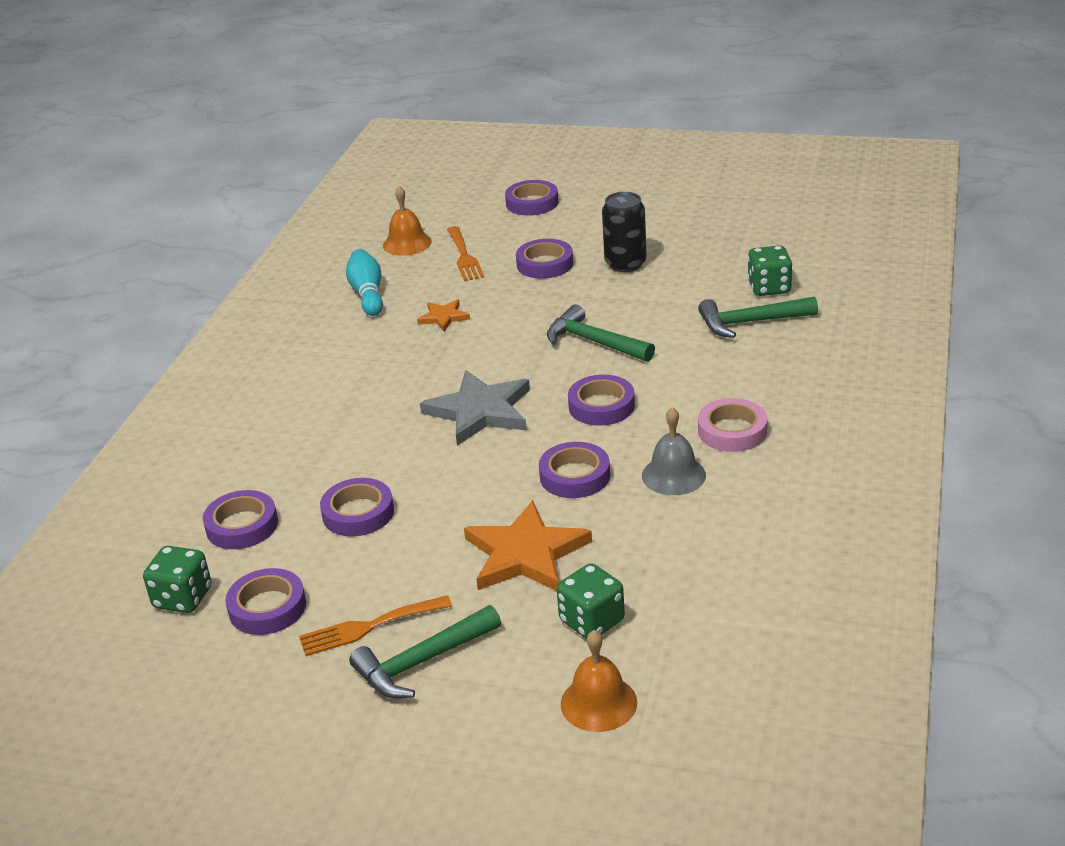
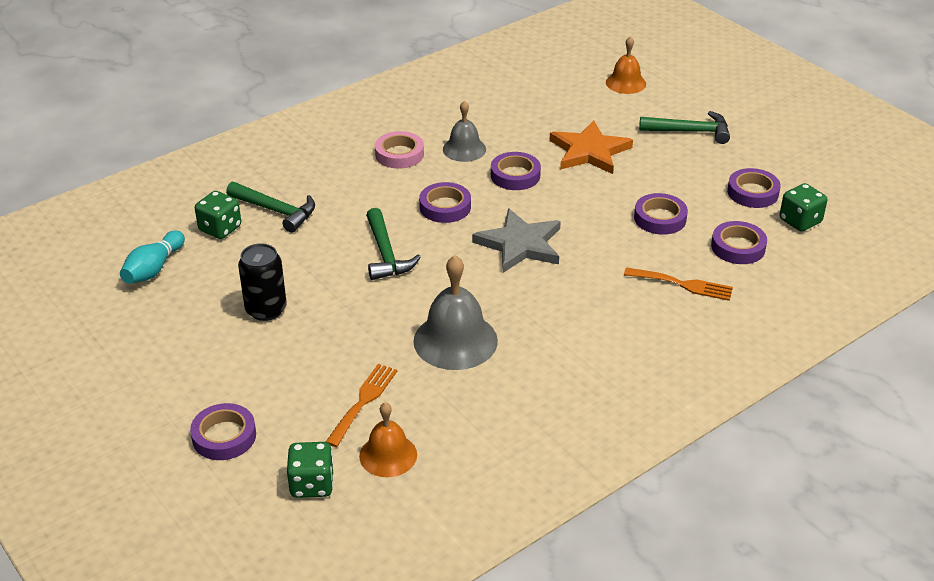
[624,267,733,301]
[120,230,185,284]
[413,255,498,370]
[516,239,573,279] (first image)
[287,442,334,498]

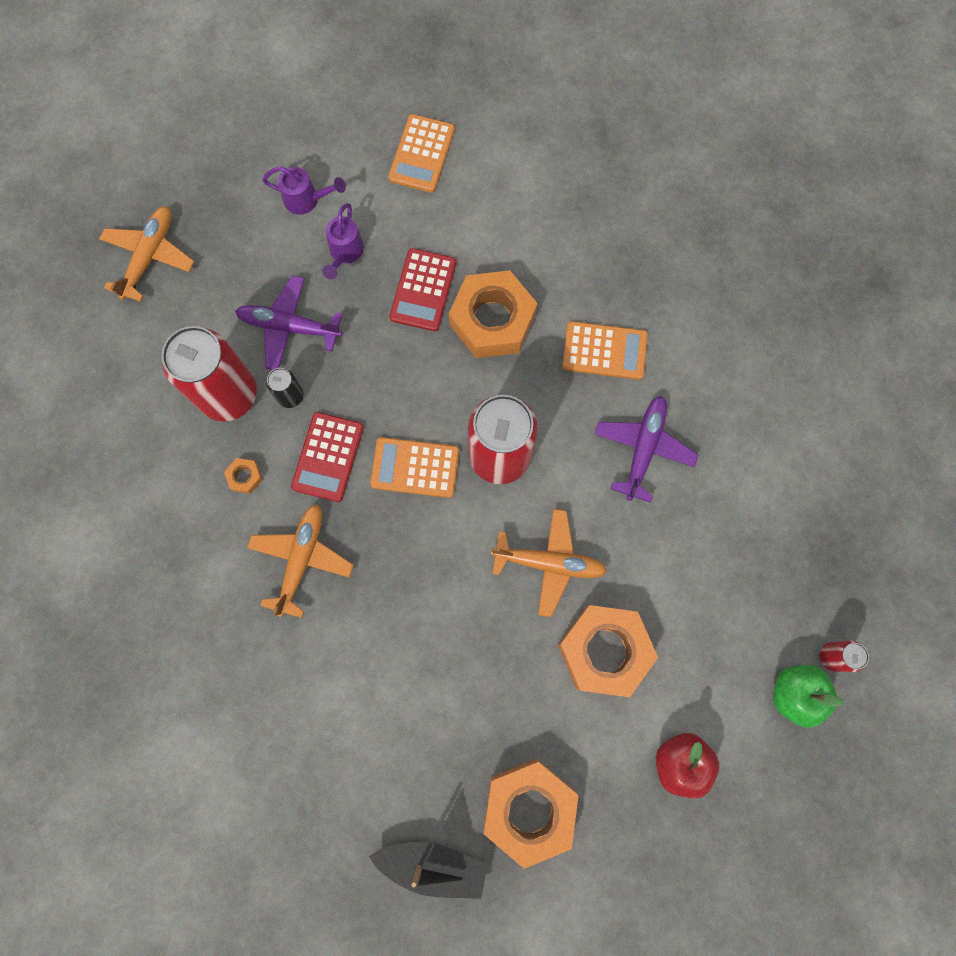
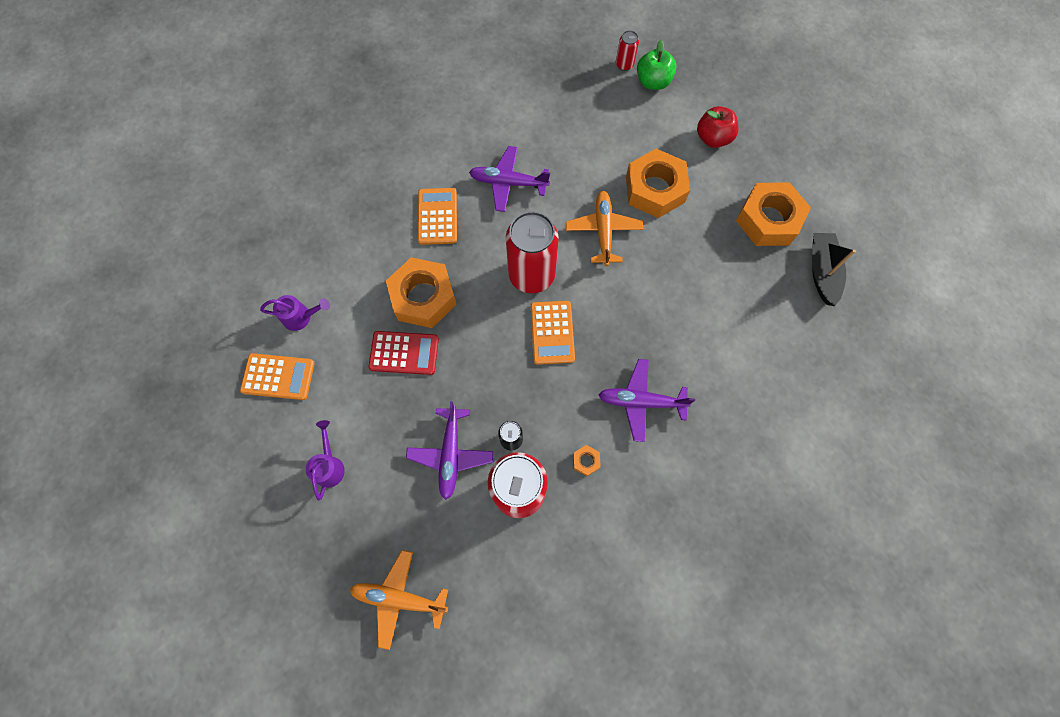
[599,359,695,442]
[291,412,364,502] (first image)
[260,295,330,331]

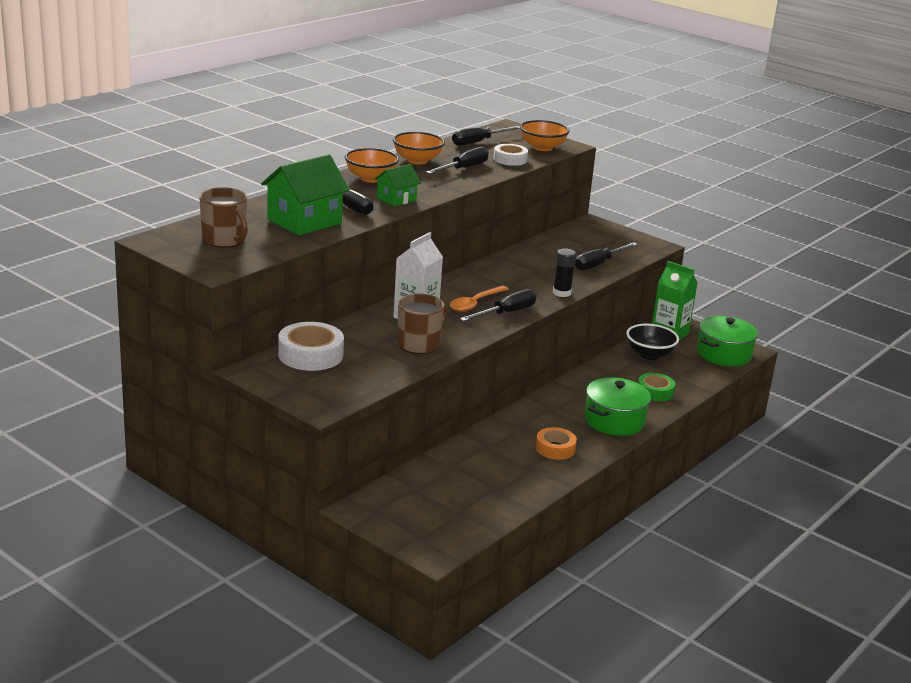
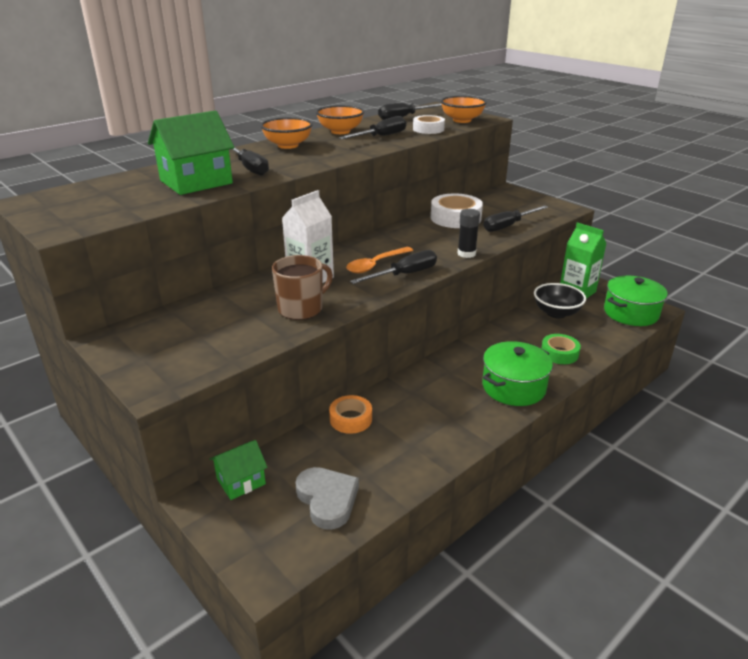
[199,187,248,247] (first image)
[431,193,483,228]
[210,440,268,500]
[329,395,372,434]
[295,467,359,530]

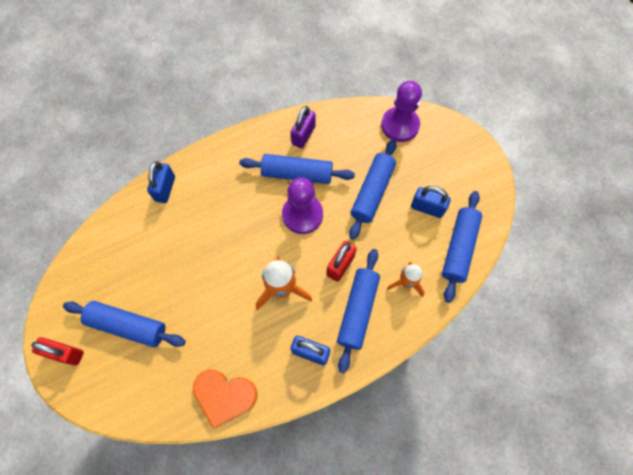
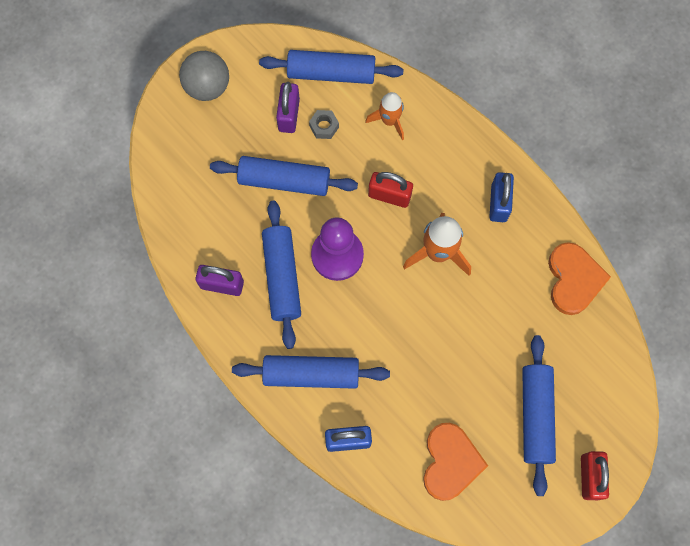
[232,355,390,389]
[381,81,422,142] (first image)
[276,82,300,133]
[179,51,229,101]
[309,110,339,139]
[423,423,488,501]

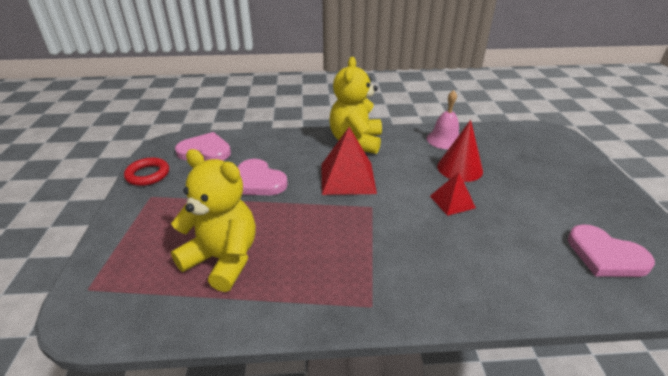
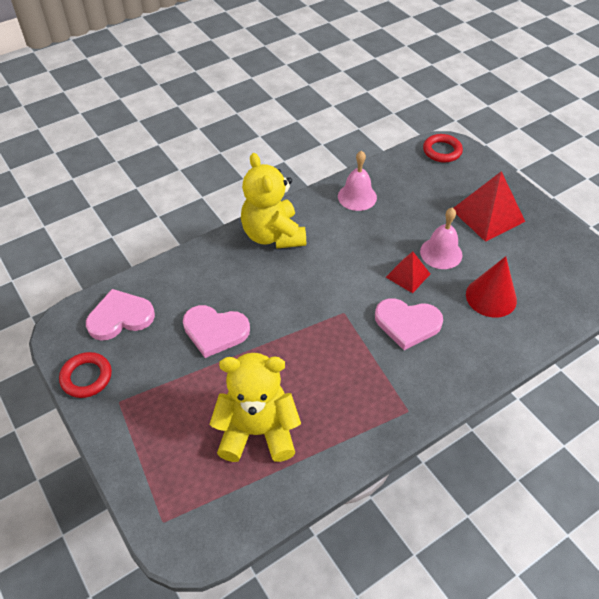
[454,171,525,242]
[466,256,517,318]
[375,298,443,350]
[420,208,462,269]
[423,134,463,162]

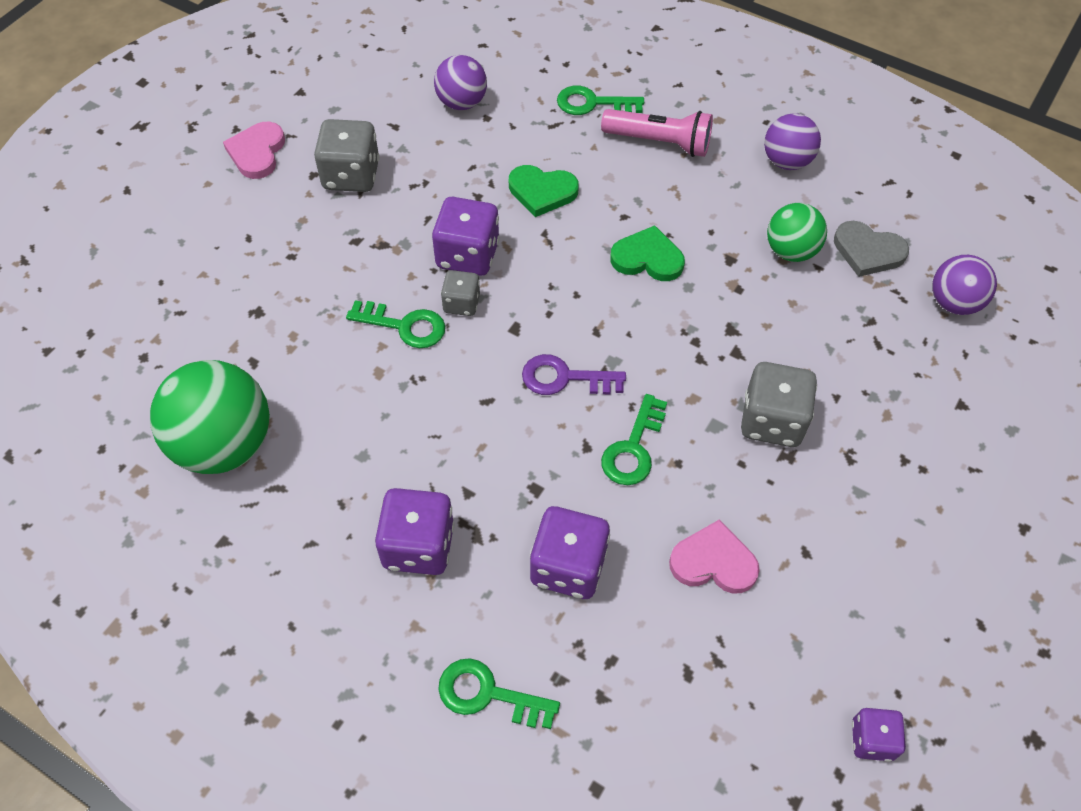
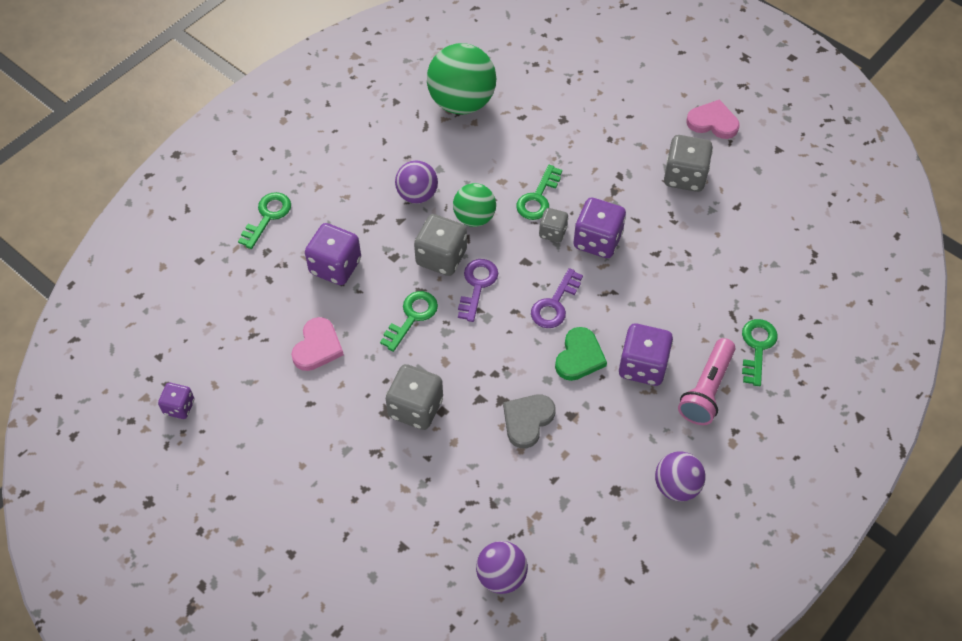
[619,323,673,386]
[395,160,438,204]
[509,165,579,217] (first image)
[380,291,438,352]
[453,183,496,227]
[503,394,556,448]
[414,214,467,276]
[531,268,583,328]

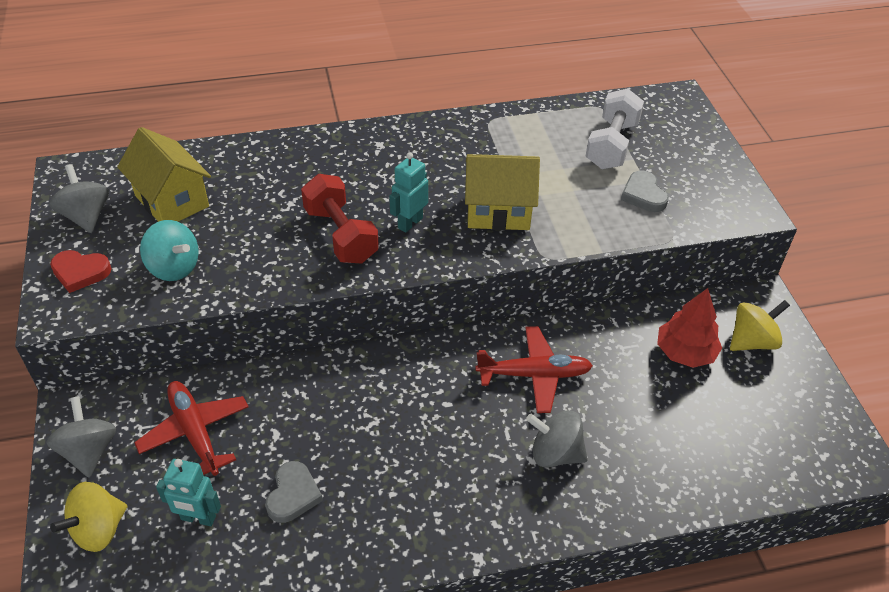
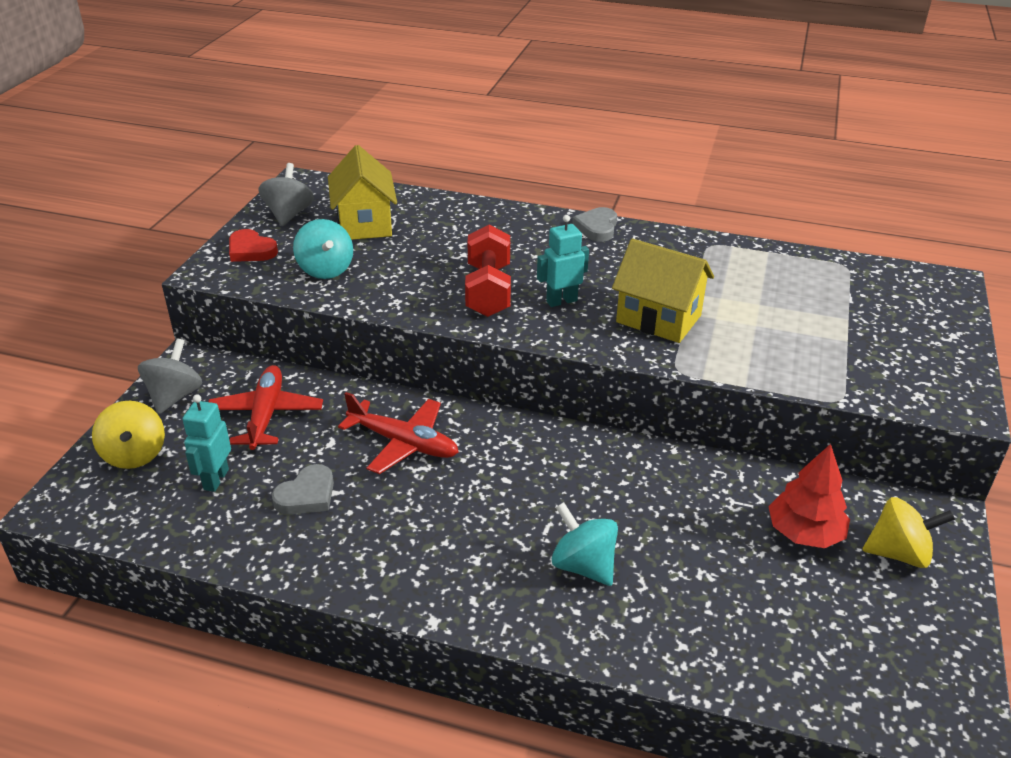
[92,401,165,469]
[182,394,231,492]
[338,392,458,474]
[552,502,618,586]
[586,88,644,169] (first image)
[572,207,617,242]

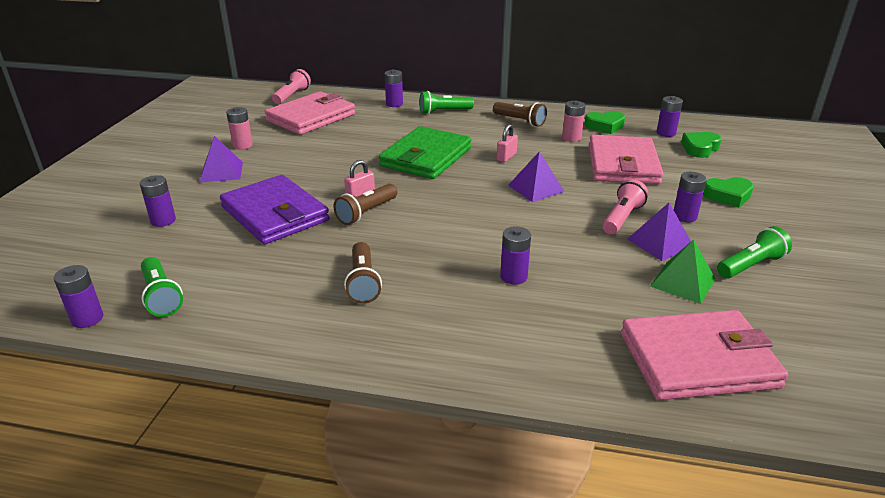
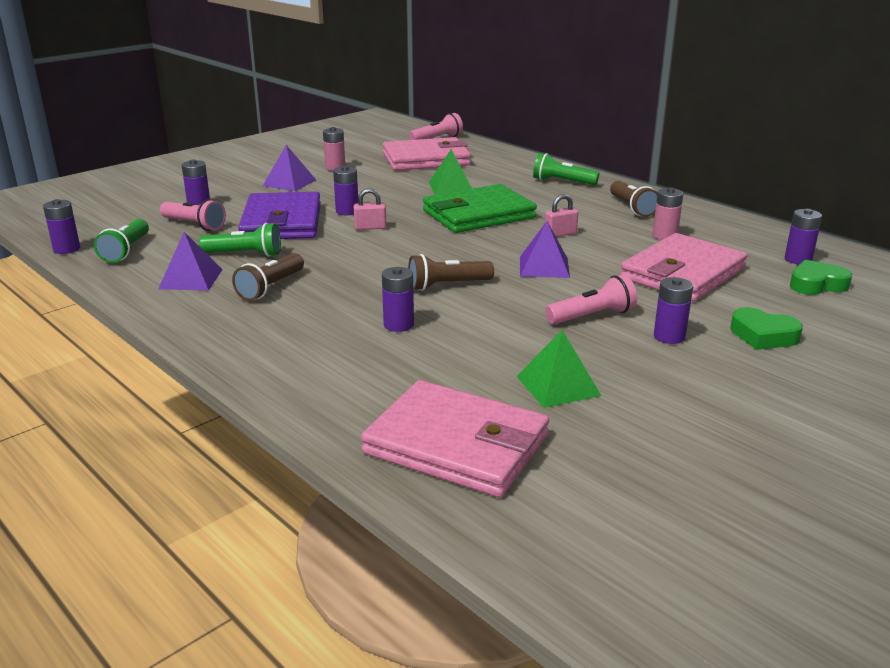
[408,254,494,291]
[333,166,358,215]
[584,111,625,134] (first image)
[158,232,223,290]
[199,223,281,257]
[160,199,226,231]
[429,149,472,195]

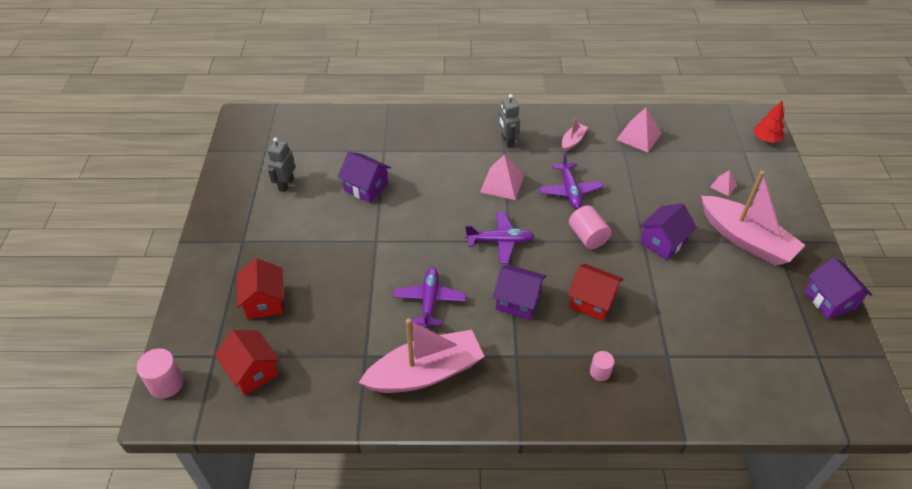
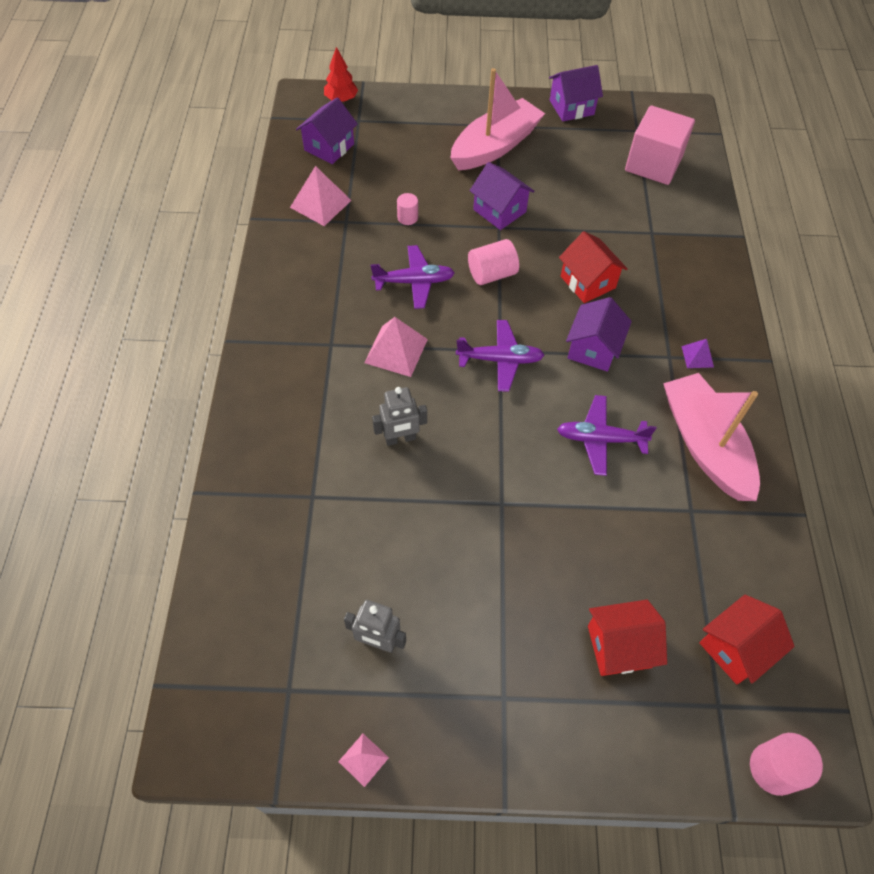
[296,97,358,164]
[456,320,544,392]
[372,387,427,446]
[562,118,588,152] (first image)
[559,231,628,303]
[397,193,418,225]
[338,734,389,787]
[625,105,695,185]
[682,339,714,368]

